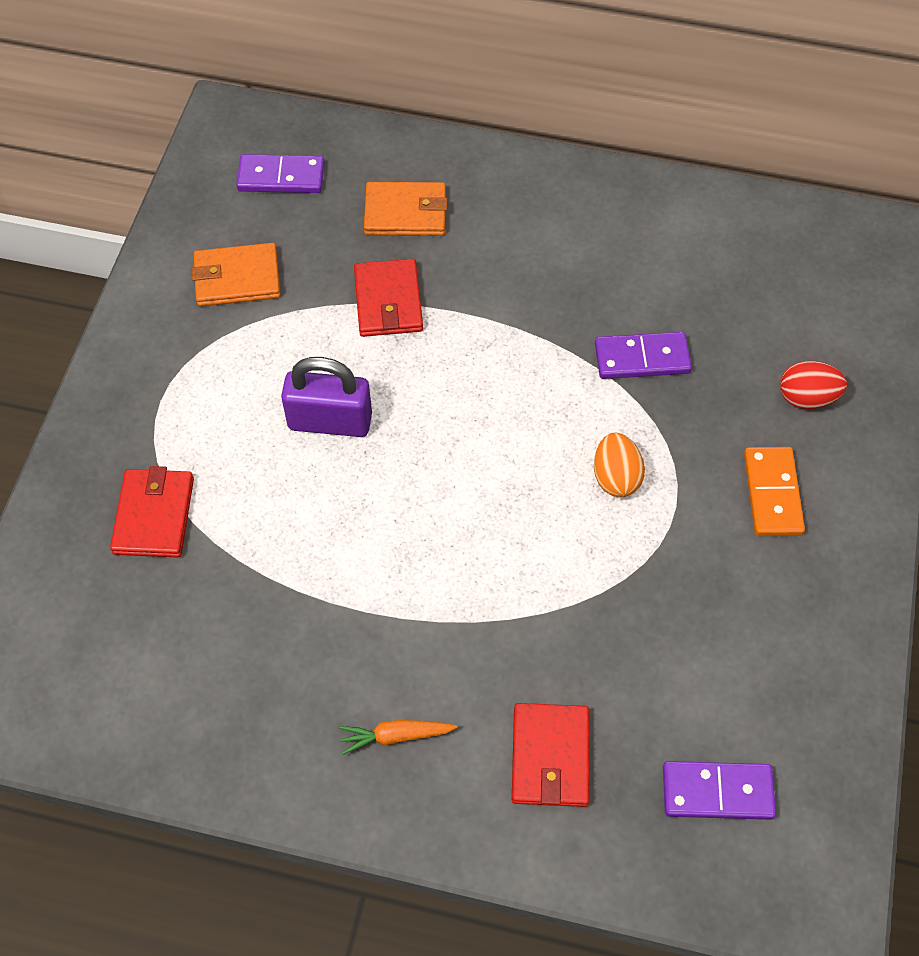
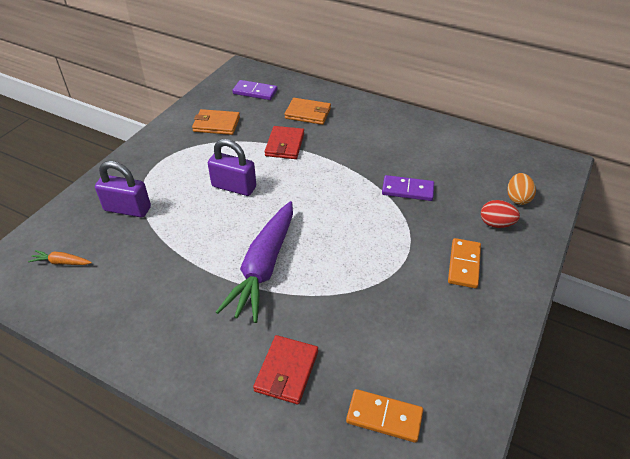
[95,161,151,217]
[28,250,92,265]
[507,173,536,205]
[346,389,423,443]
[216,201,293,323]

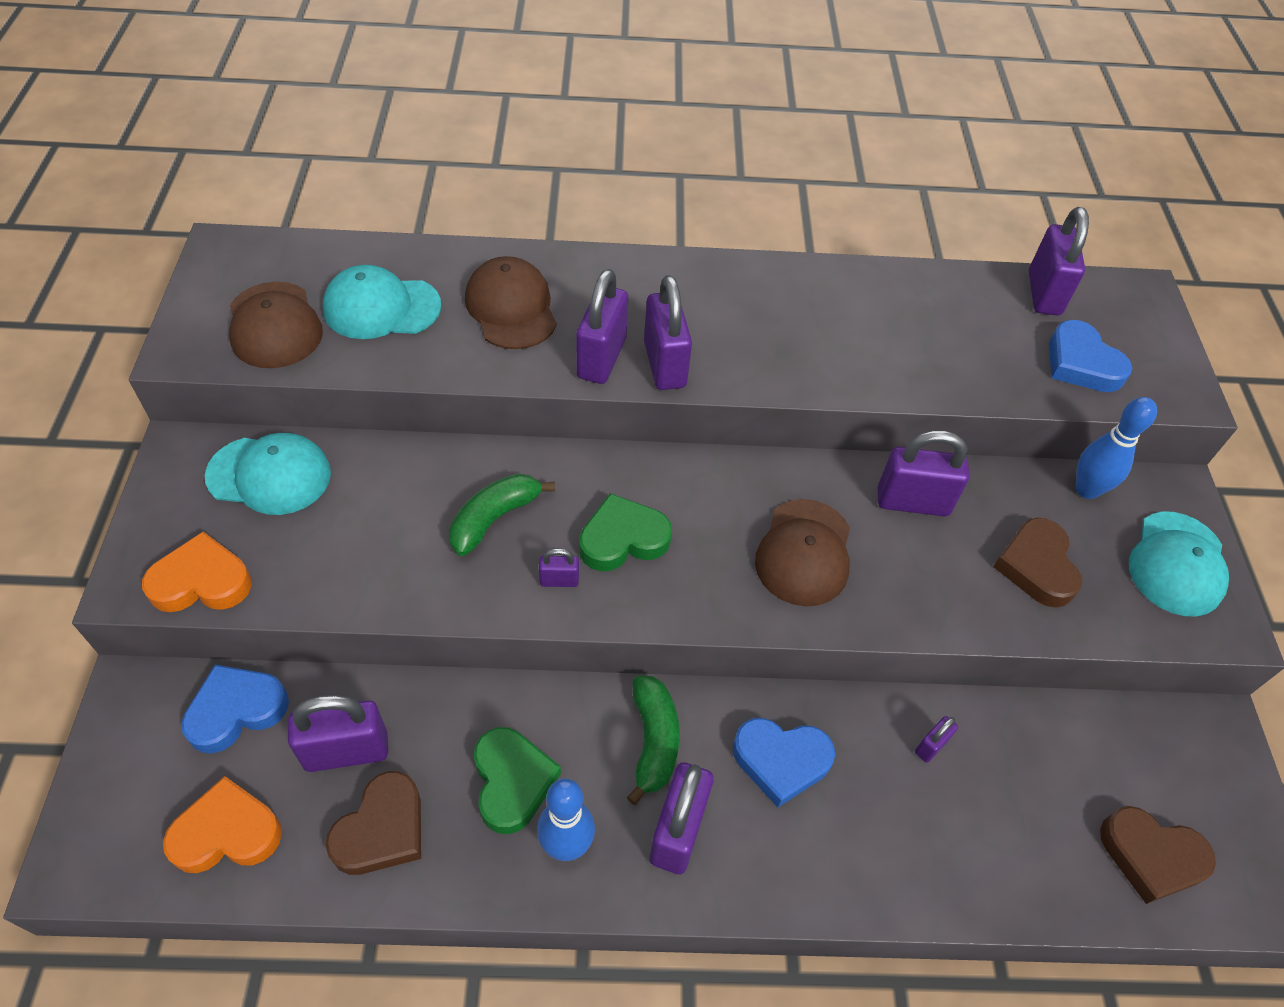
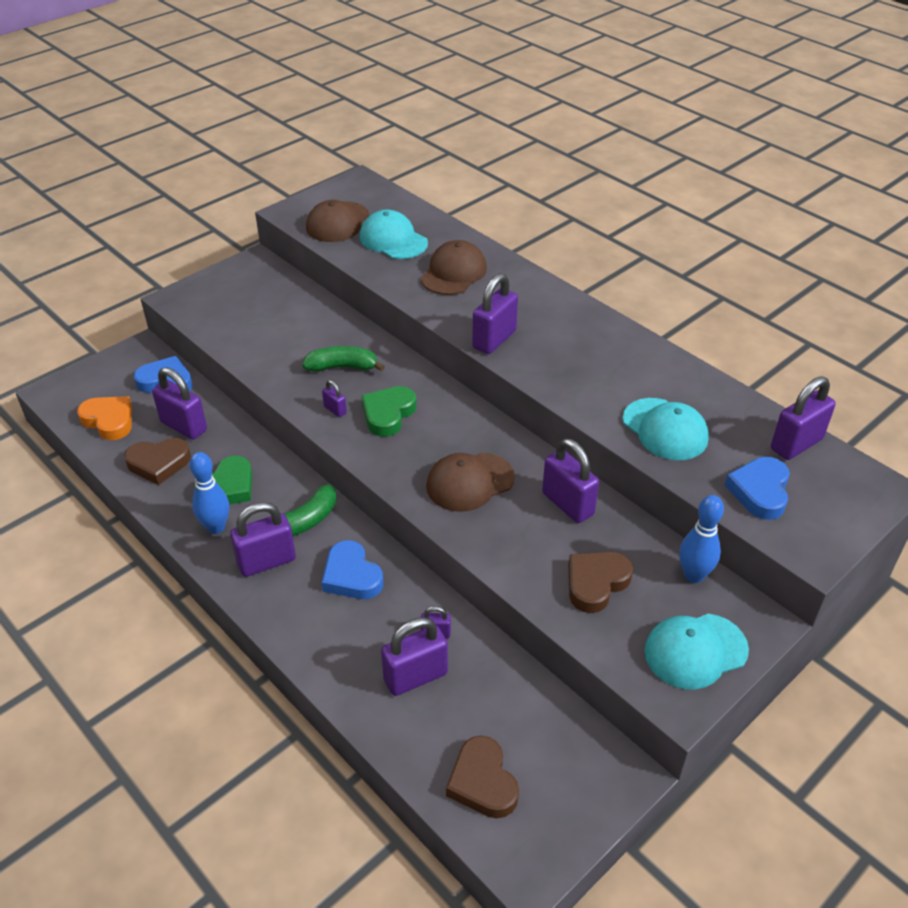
[142,532,252,612] (first image)
[623,398,709,460]
[381,617,448,696]
[361,386,417,437]

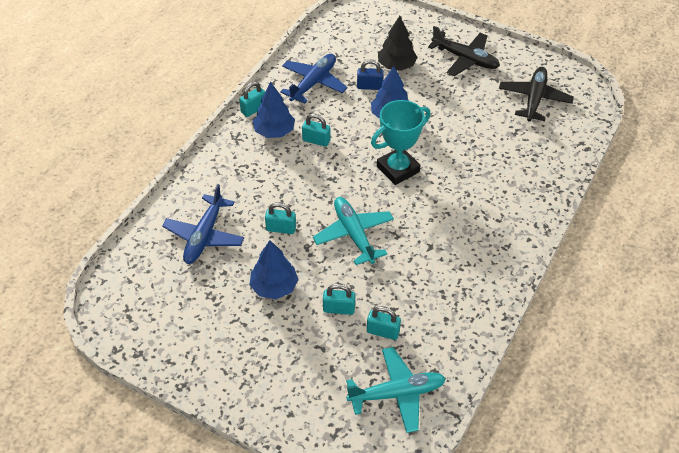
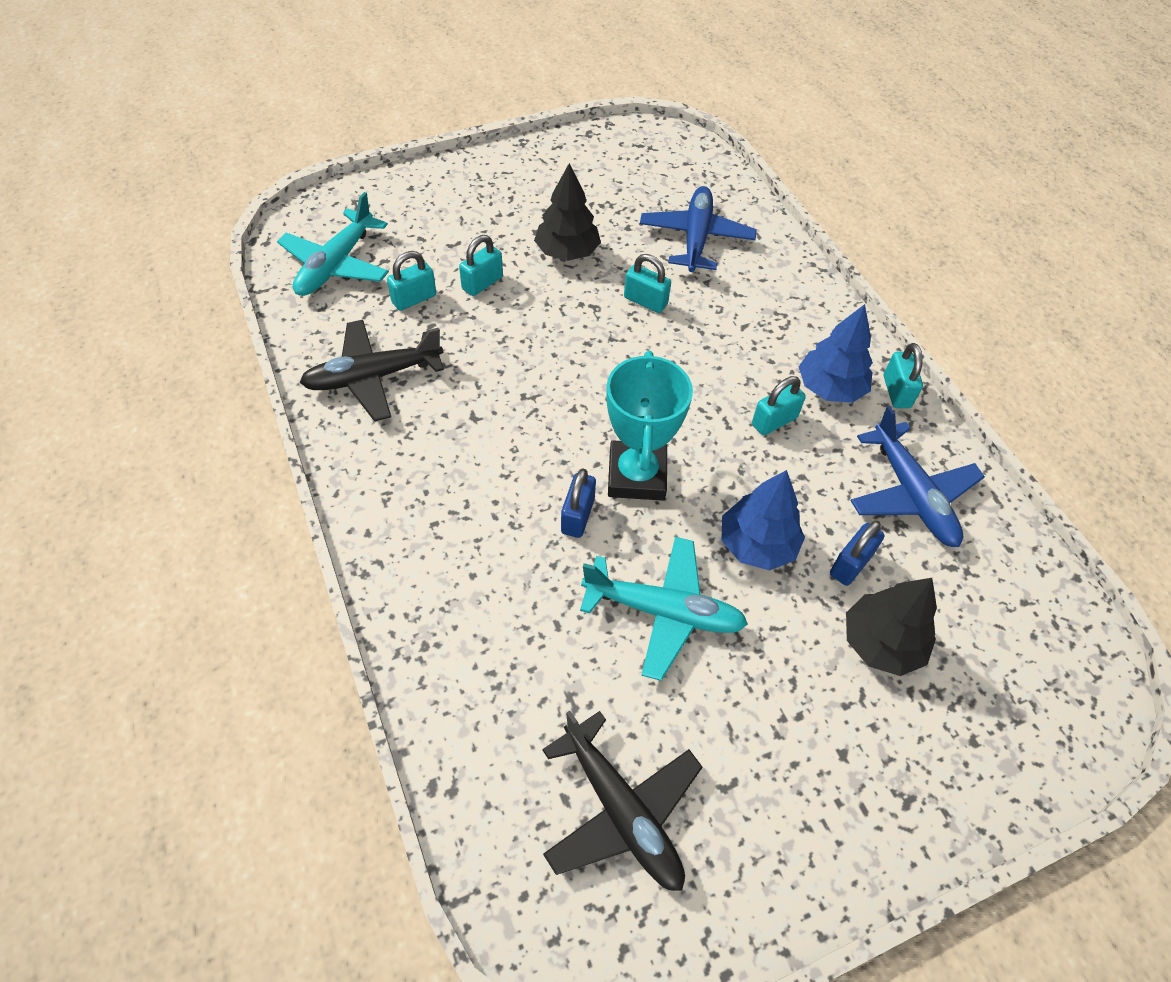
[640,186,757,272]
[534,163,601,261]
[624,254,671,313]
[580,537,748,681]
[299,320,444,421]
[561,468,596,538]

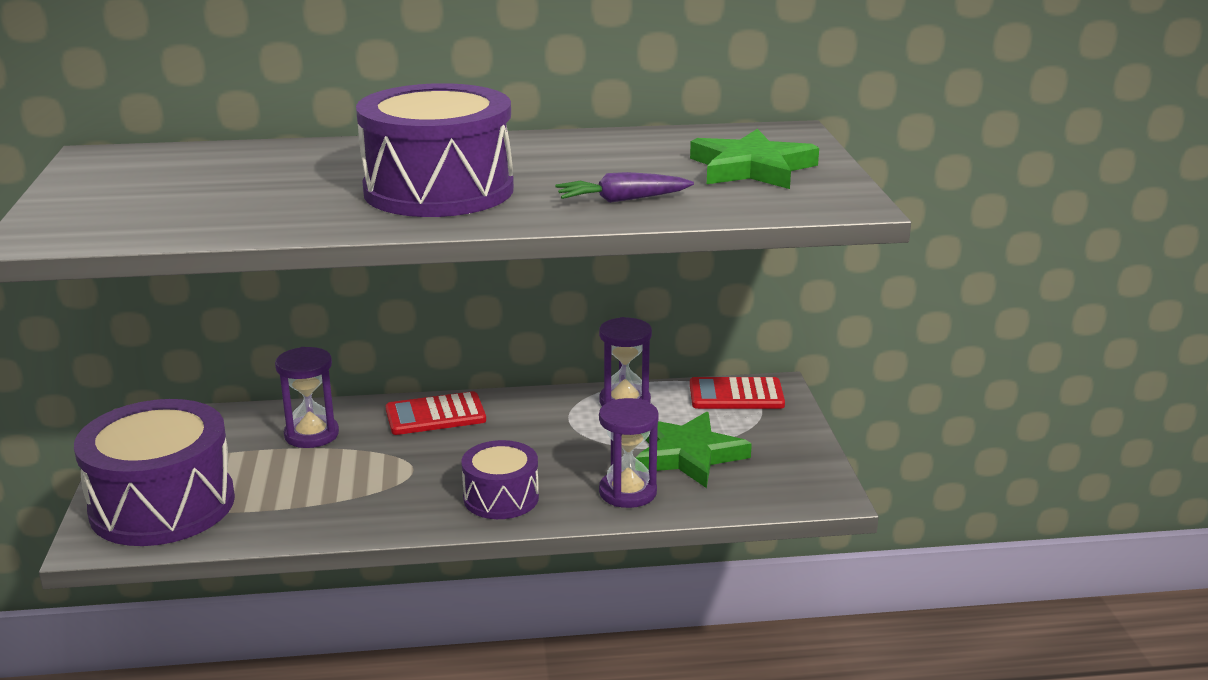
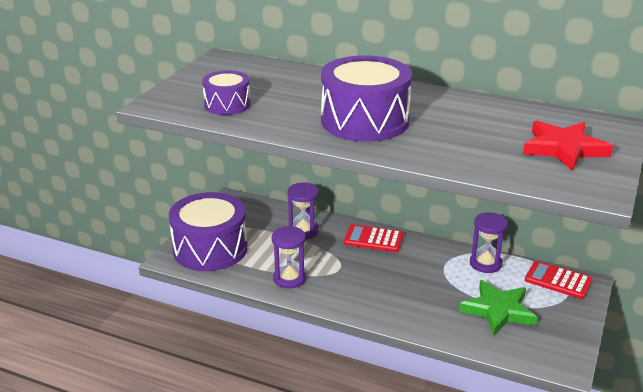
[202,70,251,115]
[555,172,694,203] (first image)
[272,226,306,289]
[523,121,613,171]

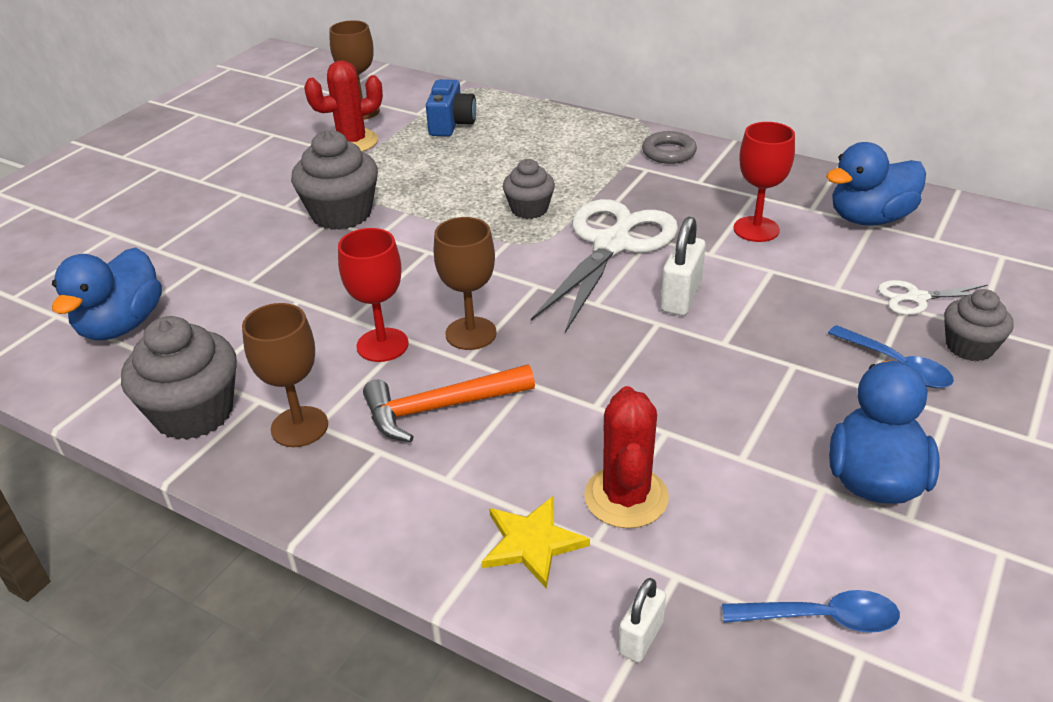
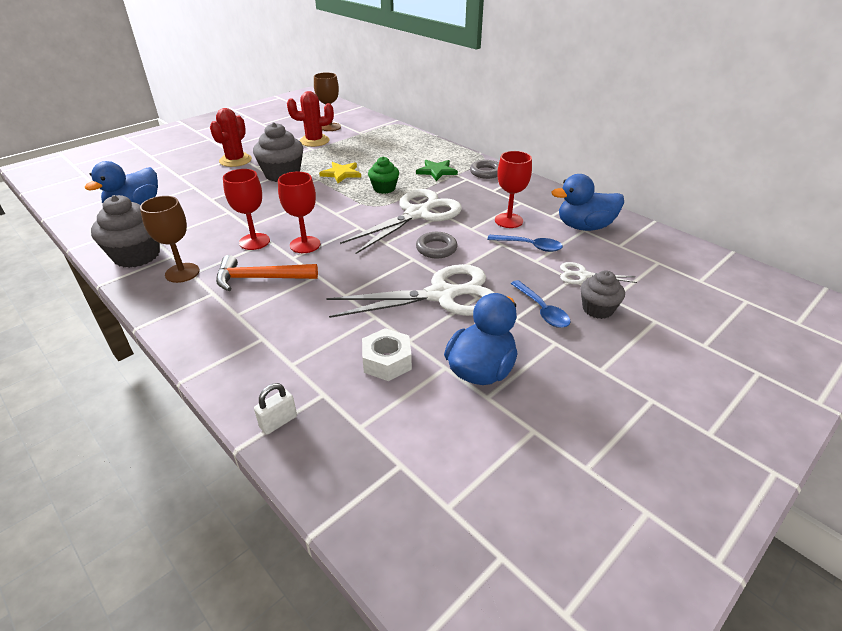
[426,79,476,136] (first image)
[278,172,321,253]
[319,162,361,183]
[368,157,399,194]
[210,108,252,167]
[416,232,458,259]
[487,235,563,252]
[326,264,495,318]
[362,328,412,381]
[416,160,458,181]

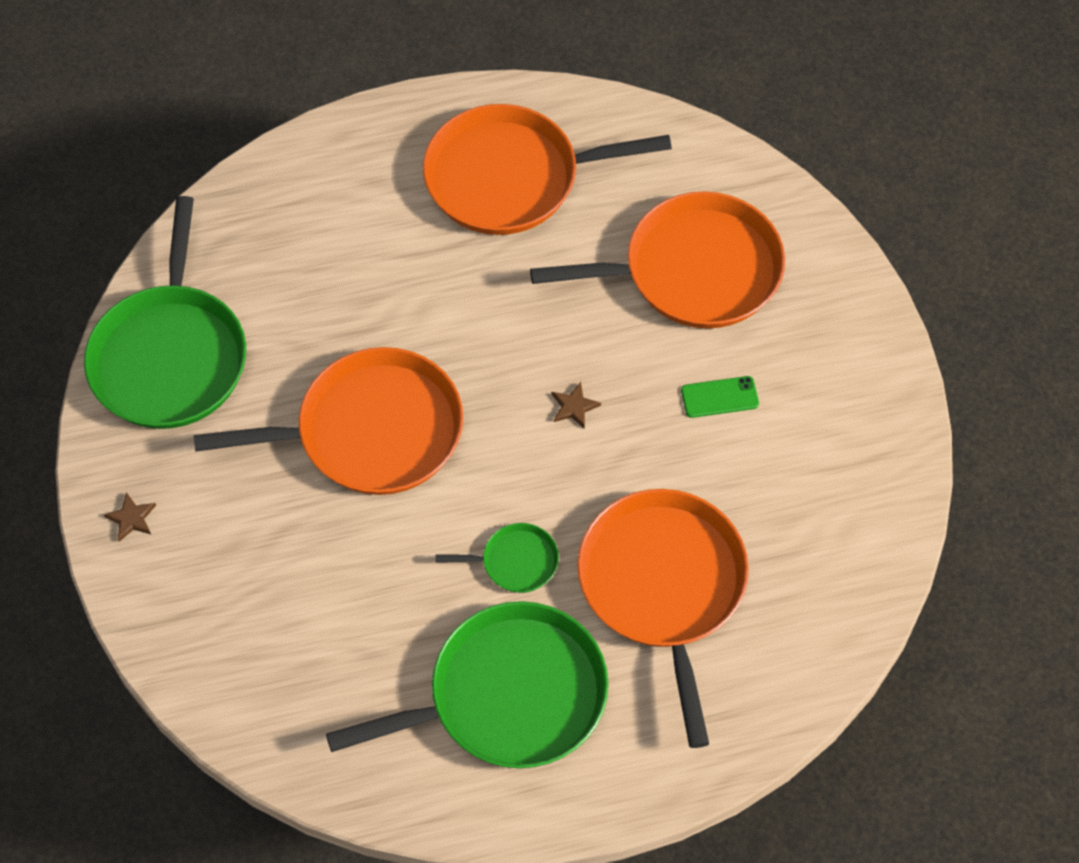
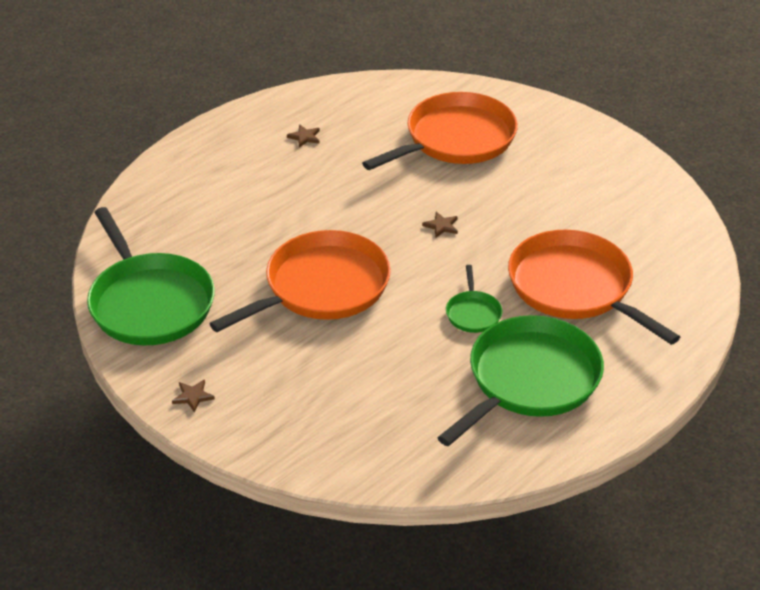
[287,124,320,148]
[446,265,502,333]
[681,376,759,418] (first image)

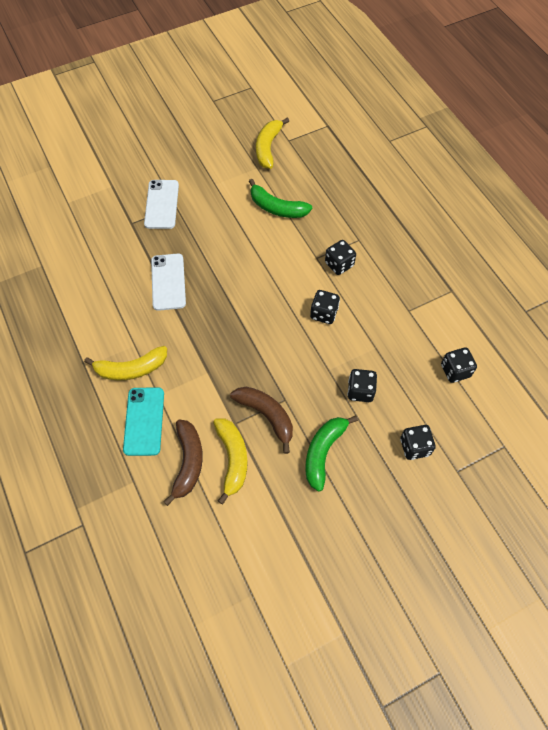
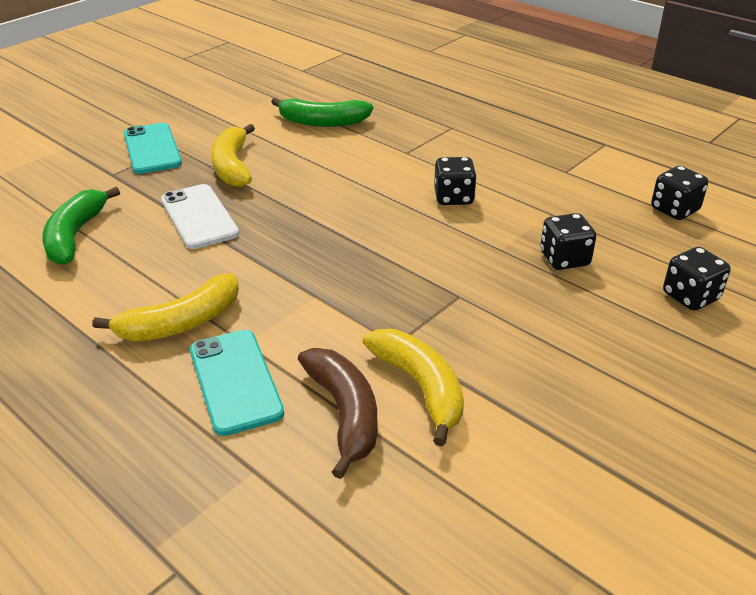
[124,123,182,174]
[230,387,293,454] (first image)
[211,124,255,187]
[42,187,120,265]
[325,240,356,275] (first image)

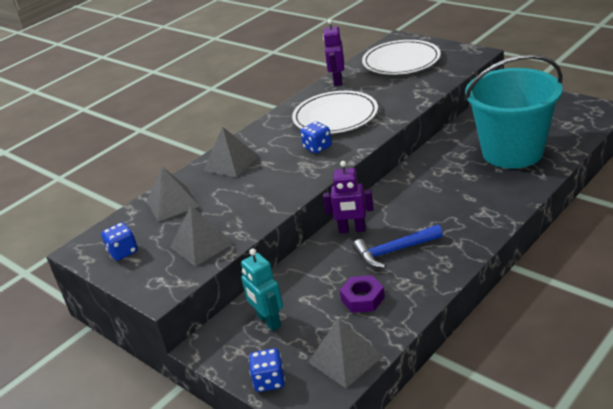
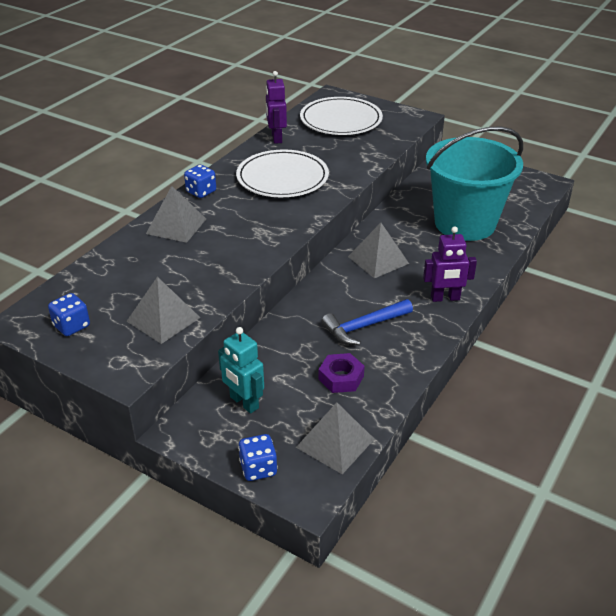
[348,223,409,278]
[184,165,216,198]
[423,226,477,302]

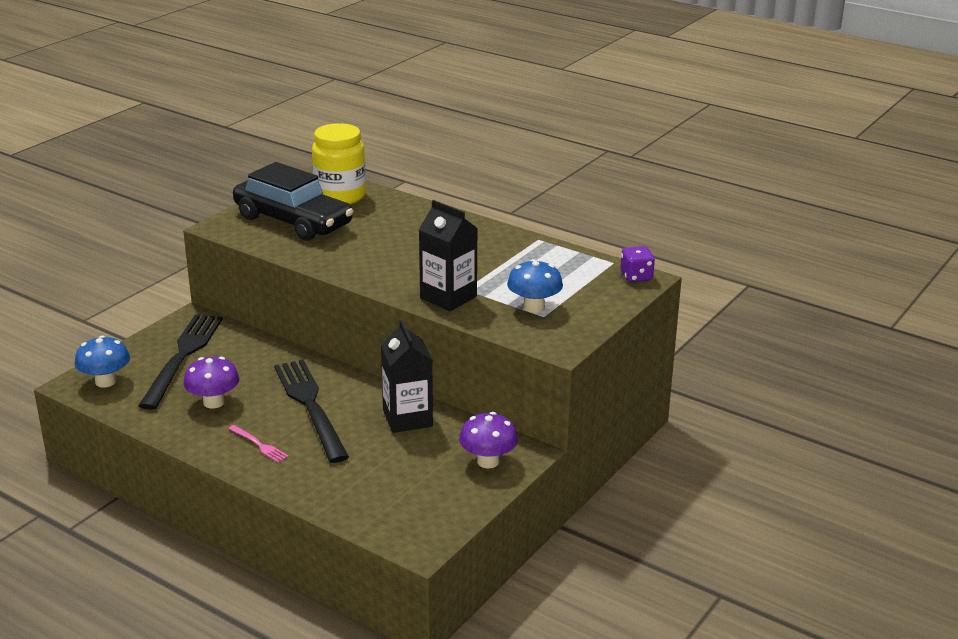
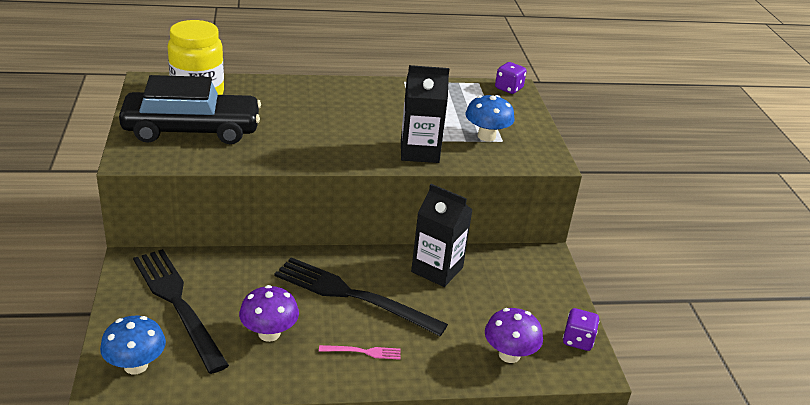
[485,308,543,363]
[563,308,599,351]

